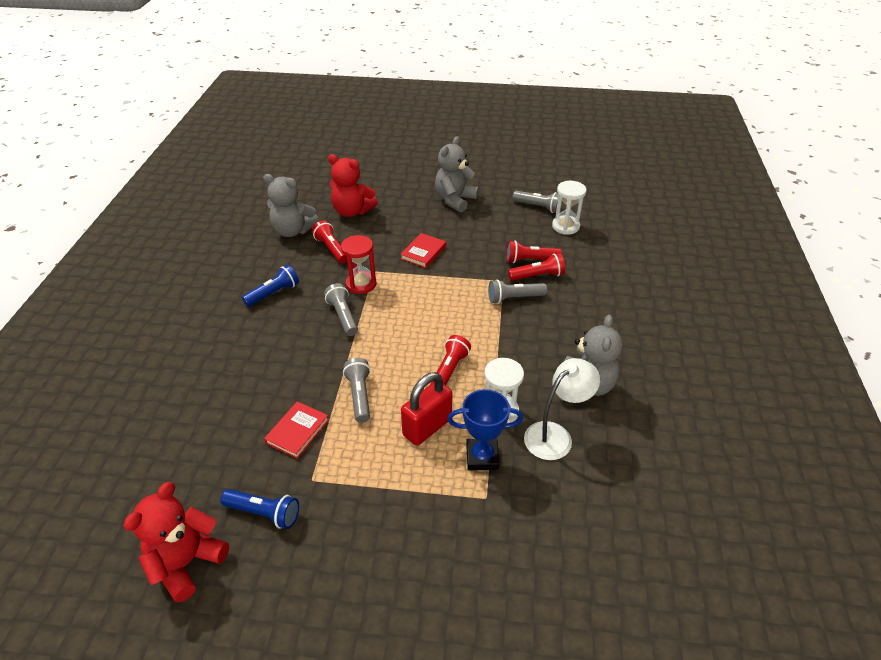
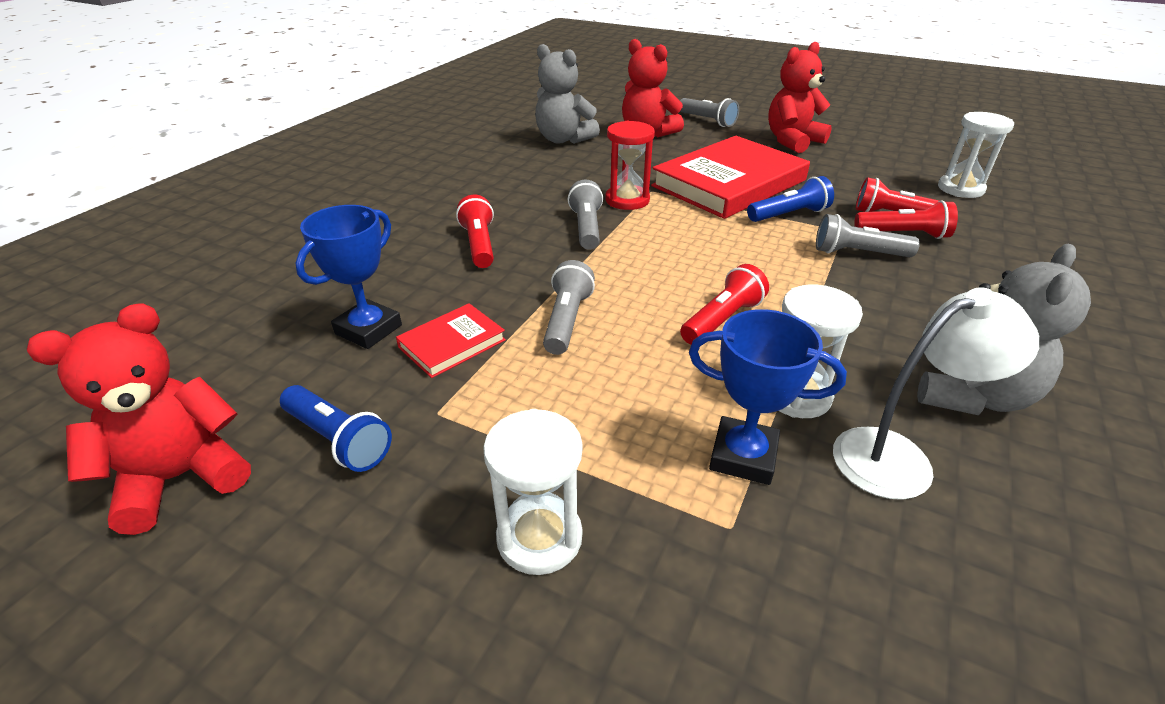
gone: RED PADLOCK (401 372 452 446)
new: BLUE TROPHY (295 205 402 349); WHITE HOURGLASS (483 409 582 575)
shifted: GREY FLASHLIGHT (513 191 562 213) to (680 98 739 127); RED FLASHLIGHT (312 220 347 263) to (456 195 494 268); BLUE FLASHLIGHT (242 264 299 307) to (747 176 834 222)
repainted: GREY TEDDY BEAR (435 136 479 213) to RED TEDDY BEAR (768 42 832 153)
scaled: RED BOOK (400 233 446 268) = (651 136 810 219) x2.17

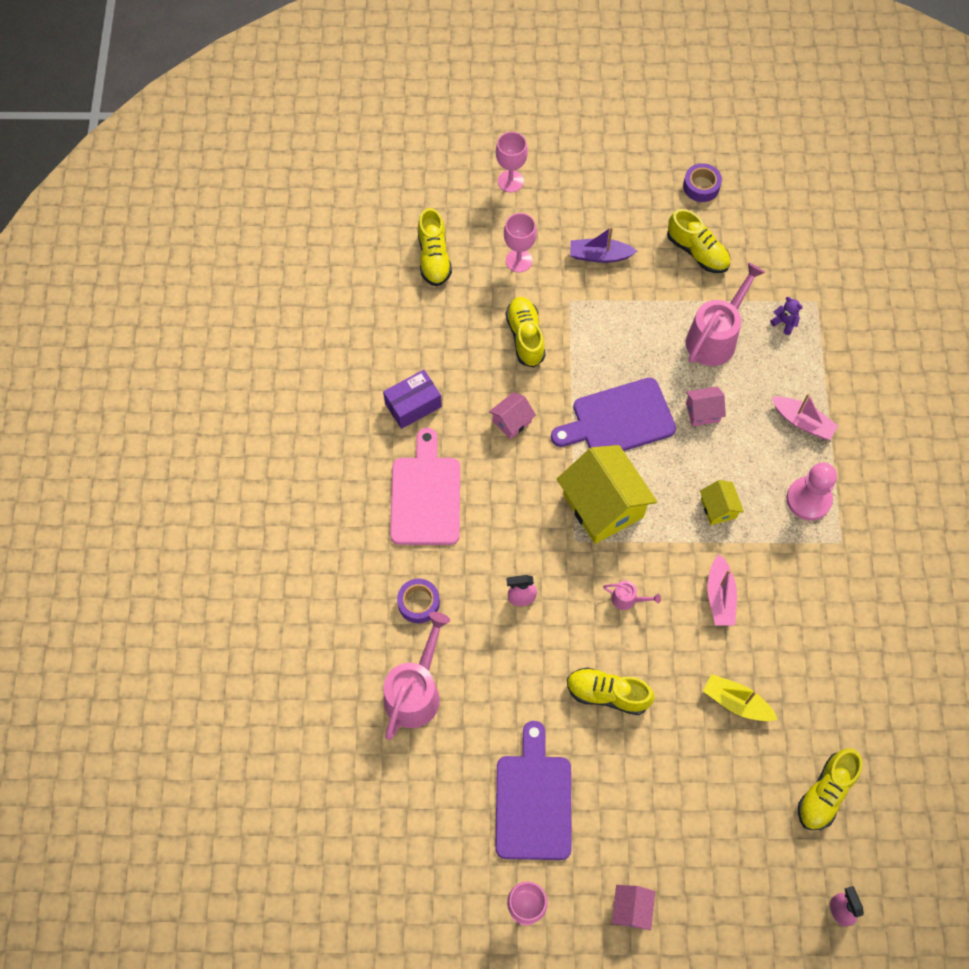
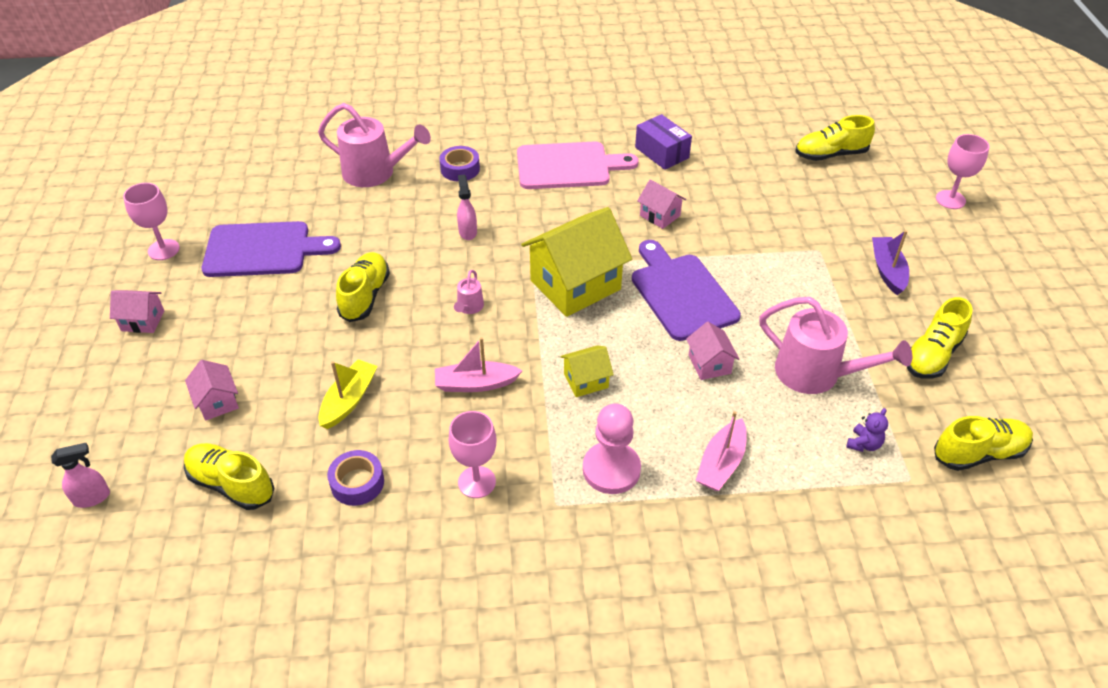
new: PINK HOUSE (185 360 239 421)
shifted: PURPLE TAPE (683 163 722 202) to (327 450 384 506); PINK GOBLET (504 213 537 272) to (448 411 496 498); YELLOW SHOE (506 297 545 367) to (934 416 1033 471)

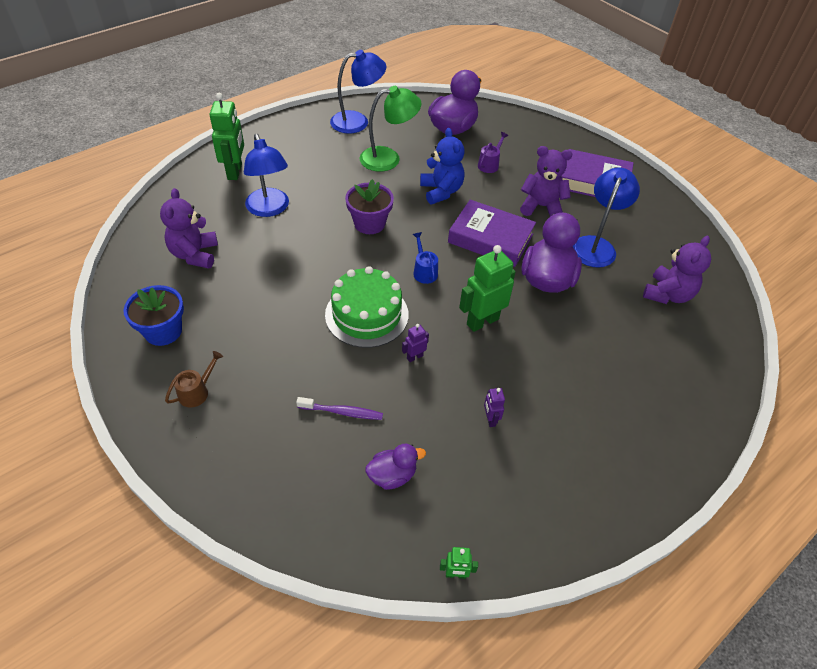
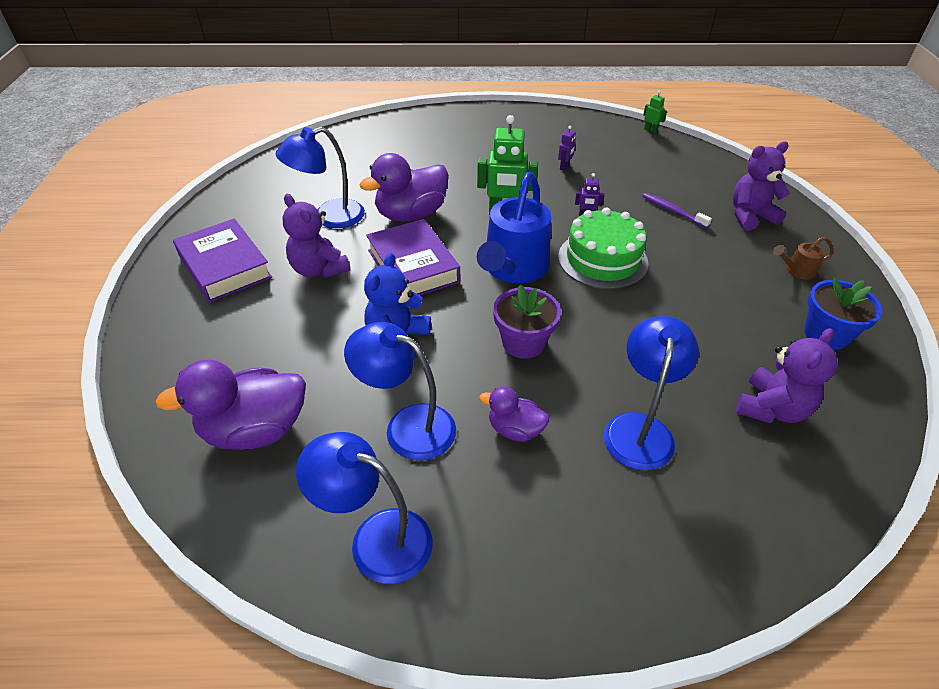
gone: GREEN ROBOT (209 93 244 180); PURPLE WATERING CAN (478 132 508 173)
shifted: PURPLE TEDDY BEAR (643 236 711 304) to (732 142 790 231); PURPLE DUCK (365 444 426 490) to (479 386 549 442)
repainted: GREEN LAMP (360 86 422 172) to BLUE LAMP (344 322 456 461)
scaled: BLUE WATERING CAN (413 232 438 284) = (477 172 551 283) x2.30

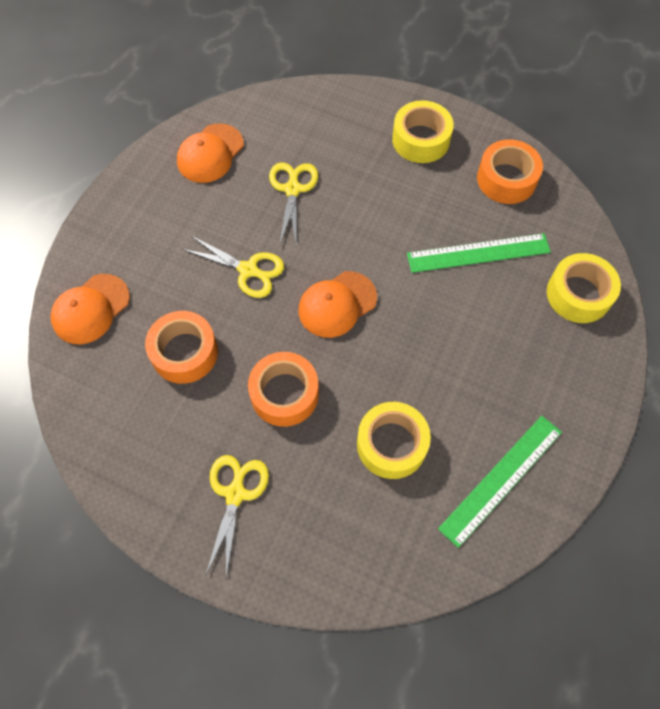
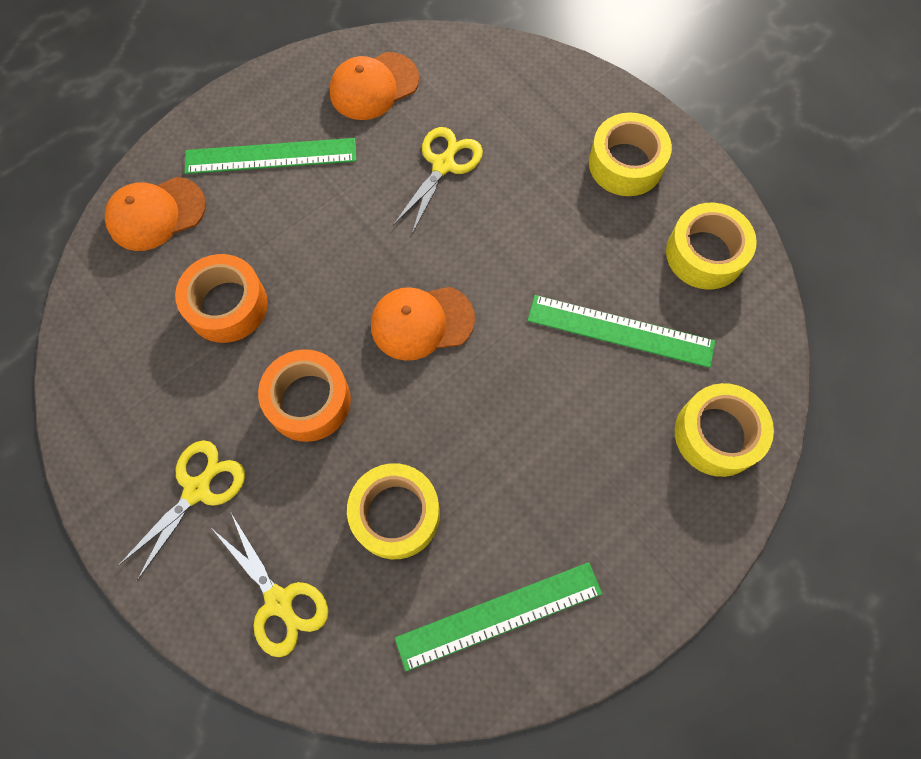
new: GREEN RULER (185 138 356 174)
shifted: YELLOW SCISSORS (182 235 284 298) to (212 513 329 657)
repainted: ORANGE TAPE (477 139 543 204) to YELLOW TAPE (666 203 757 290)

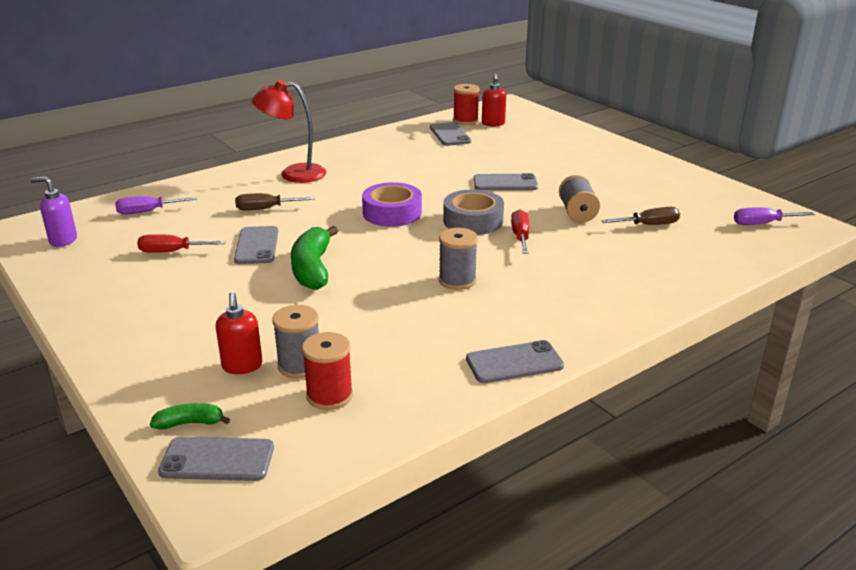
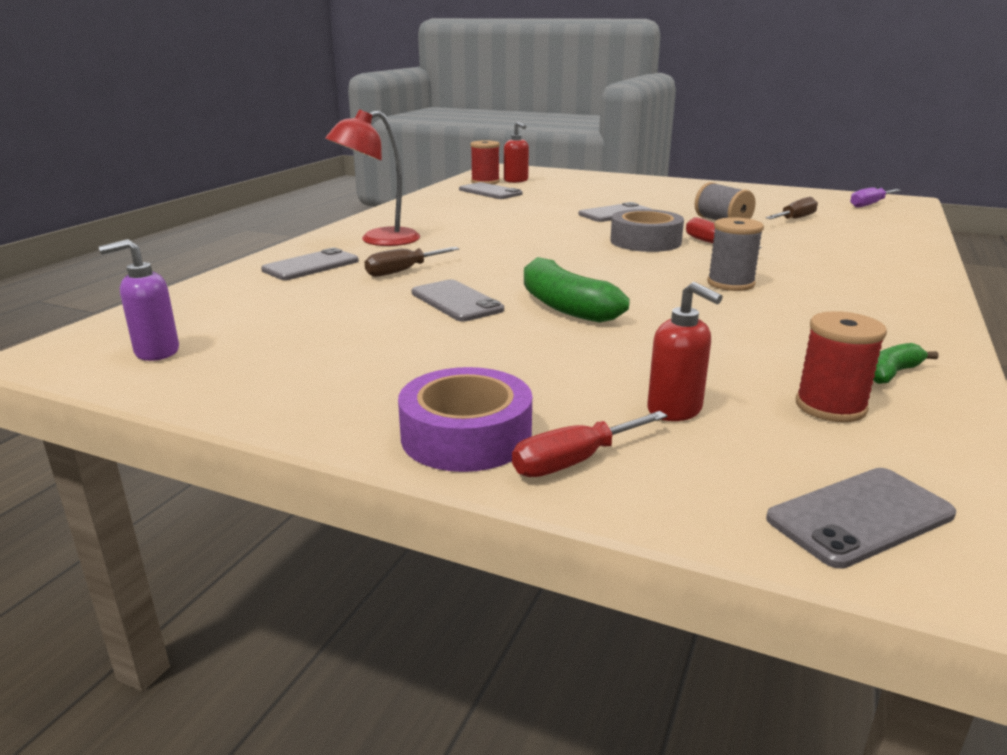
gone: PURPLE SCREWDRIVER (115 196 197 215); GREY SPOOL (272 305 319 379)
shifted: PURPLE TAPE (362 182 422 227) to (398 367 532 472); RED SCREWDRIVER (137 234 226 253) to (512 411 668 477); GREY PHONE (466 340 564 383) to (261 248 359 280); GREEN BANANA (150 403 230 430) to (873 343 939 384)

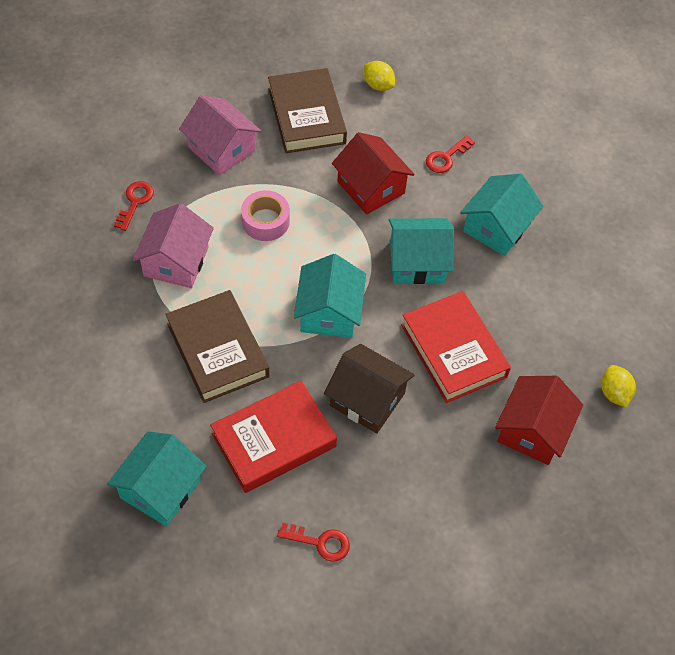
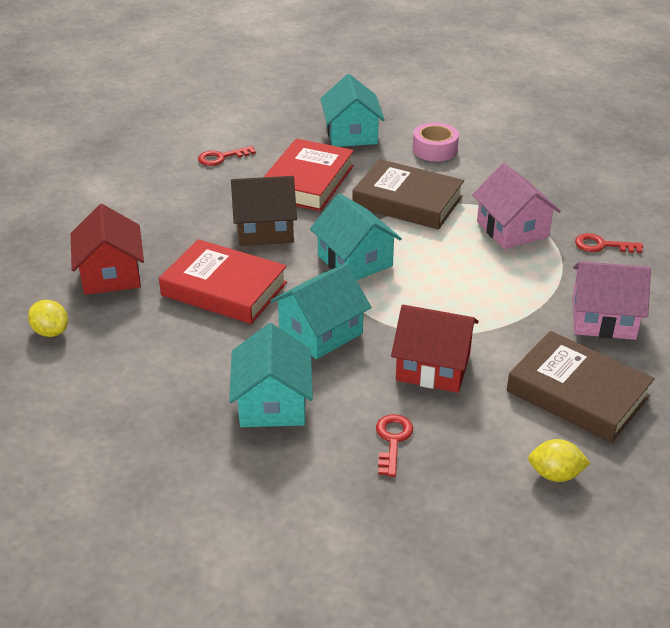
shifted: PINK TAPE (241 190 290 241) to (413 122 459 162)
rotated: RED KEY (114 181 154 231) = (575 233 643 253) 120 degrees clockwise

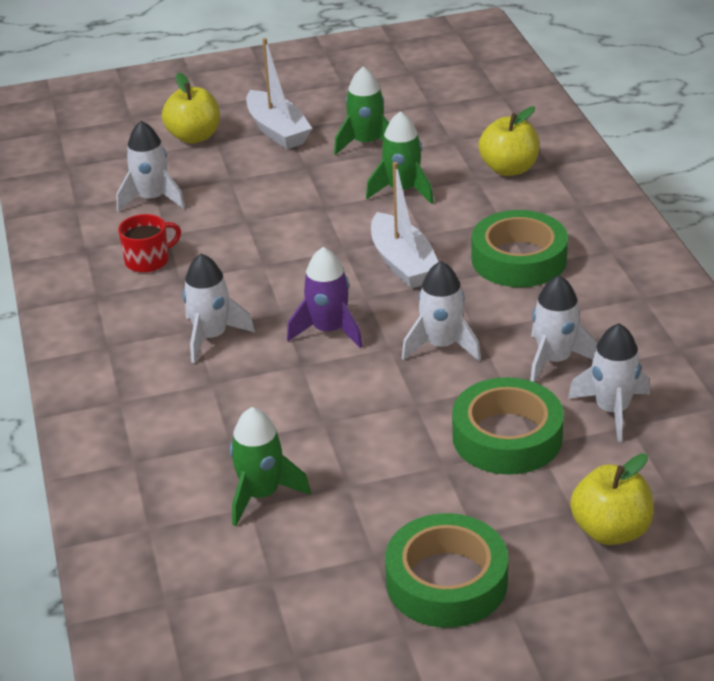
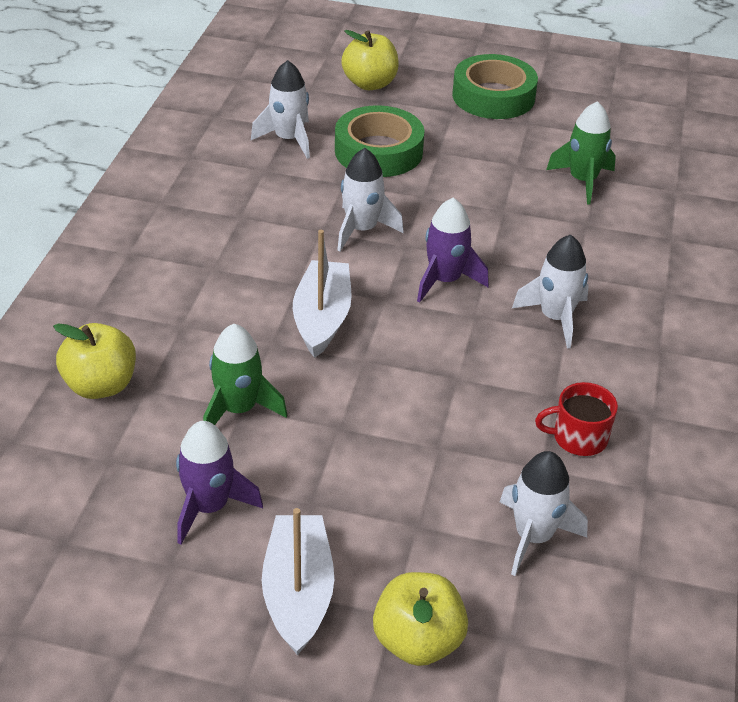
gone: GREEN TAPE (472 210 568 287); WHITE ROCKET (530 275 598 382)
repainted: GREEN ROCKET (334 67 389 155) to PURPLE ROCKET (176 421 263 544)

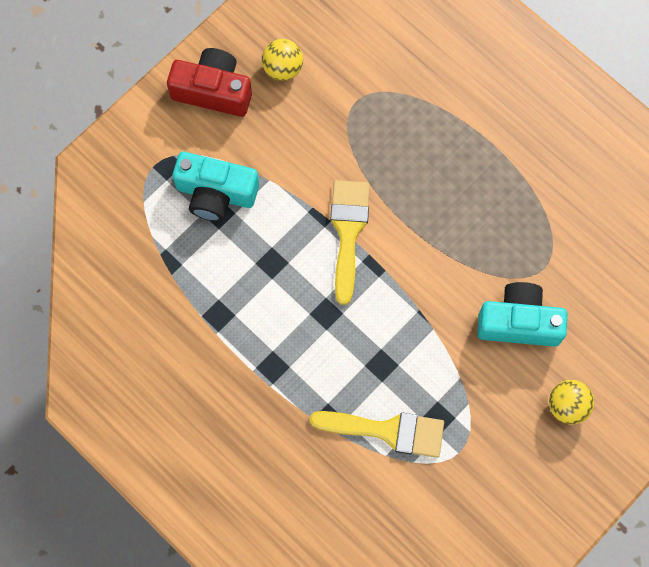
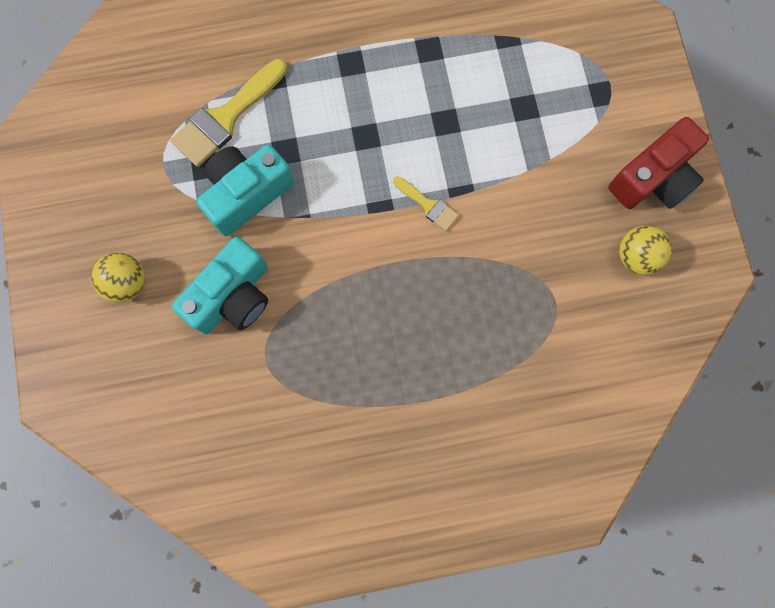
shifted: TURQUOISE CAMERA (173 152 259 222) to (196 144 294 236)
scaled: YELLOW BRUSH (330 180 370 305) = (393 176 459 231) x0.53

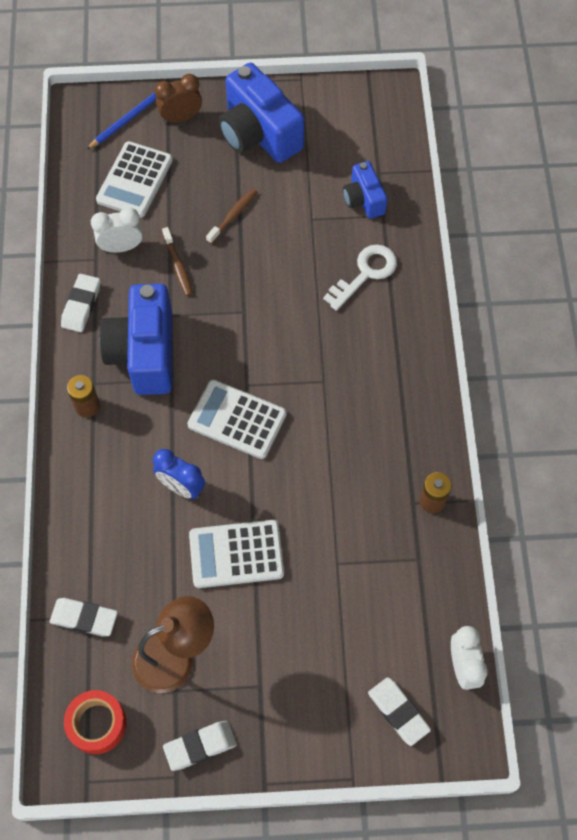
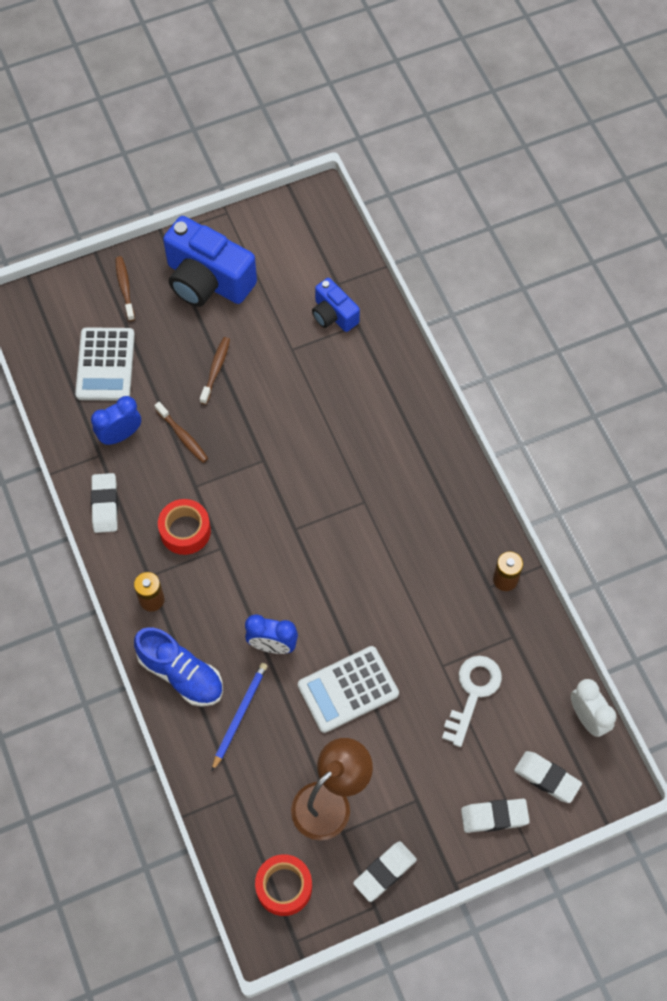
gone: WHITE CALCULATOR (187 380 287 459)
new: BLUE SHOE (134 627 223 706)
shifted: BLUE PENCIL (86 92 156 150) to (212 663 268 771); WHITE KEY (323 244 397 311) to (442 656 502 747); WHITE ERASER (50 598 118 637) to (461 799 530 833)
swapped: BROWN CLOCK (155 74 202 123) to BROWN TOOTHBRUSH (115 256 135 321); BLUE CAMERA (99 284 172 395) to RED TAPE (158 499 211 555)
repainted: WHITE CLOCK (91 207 143 253) to BLUE CLOCK (91 396 141 445)

